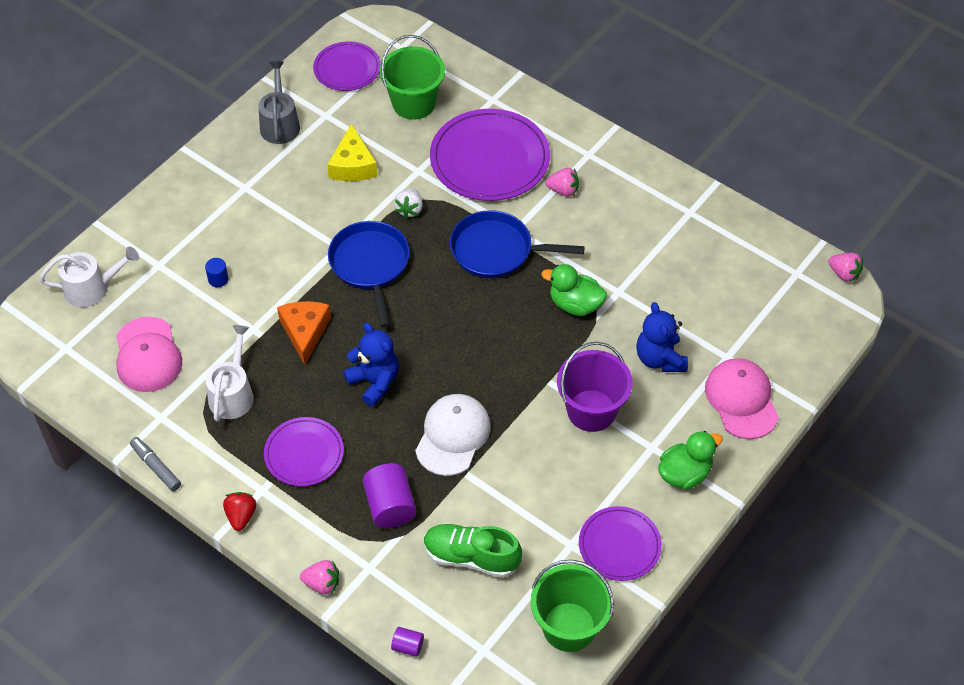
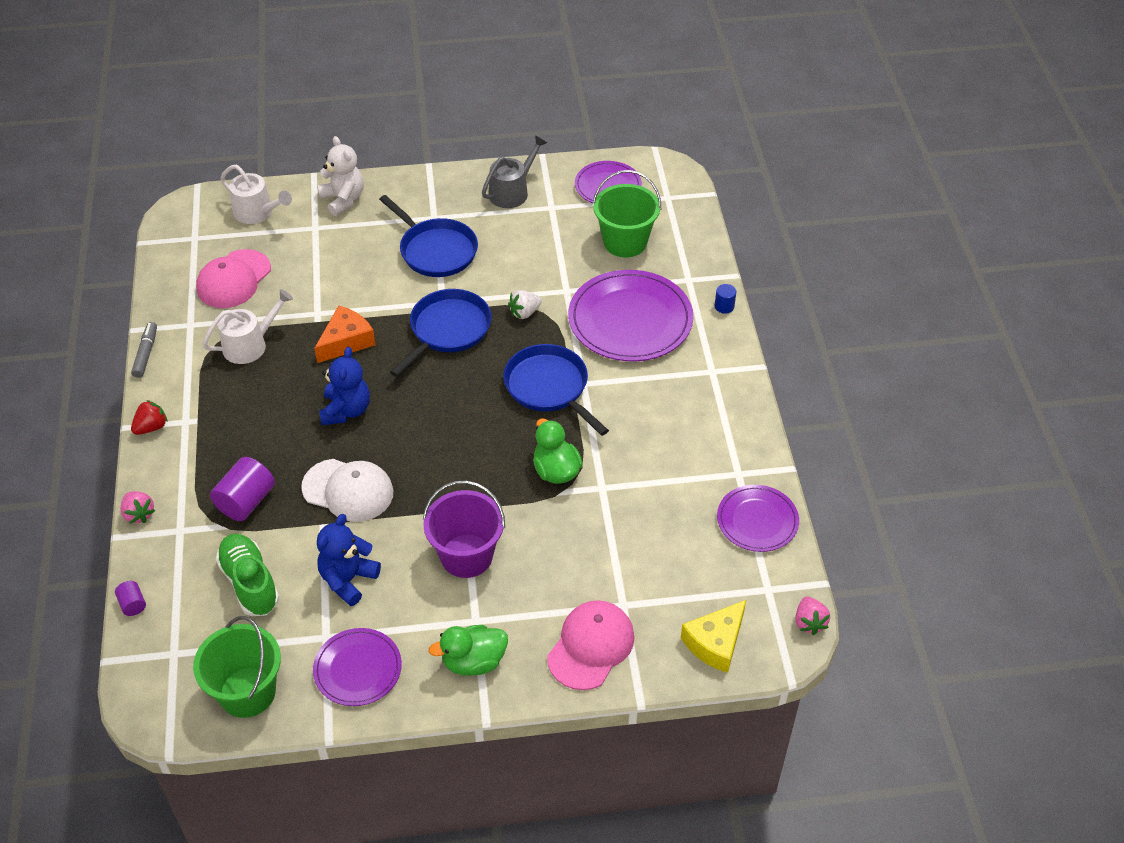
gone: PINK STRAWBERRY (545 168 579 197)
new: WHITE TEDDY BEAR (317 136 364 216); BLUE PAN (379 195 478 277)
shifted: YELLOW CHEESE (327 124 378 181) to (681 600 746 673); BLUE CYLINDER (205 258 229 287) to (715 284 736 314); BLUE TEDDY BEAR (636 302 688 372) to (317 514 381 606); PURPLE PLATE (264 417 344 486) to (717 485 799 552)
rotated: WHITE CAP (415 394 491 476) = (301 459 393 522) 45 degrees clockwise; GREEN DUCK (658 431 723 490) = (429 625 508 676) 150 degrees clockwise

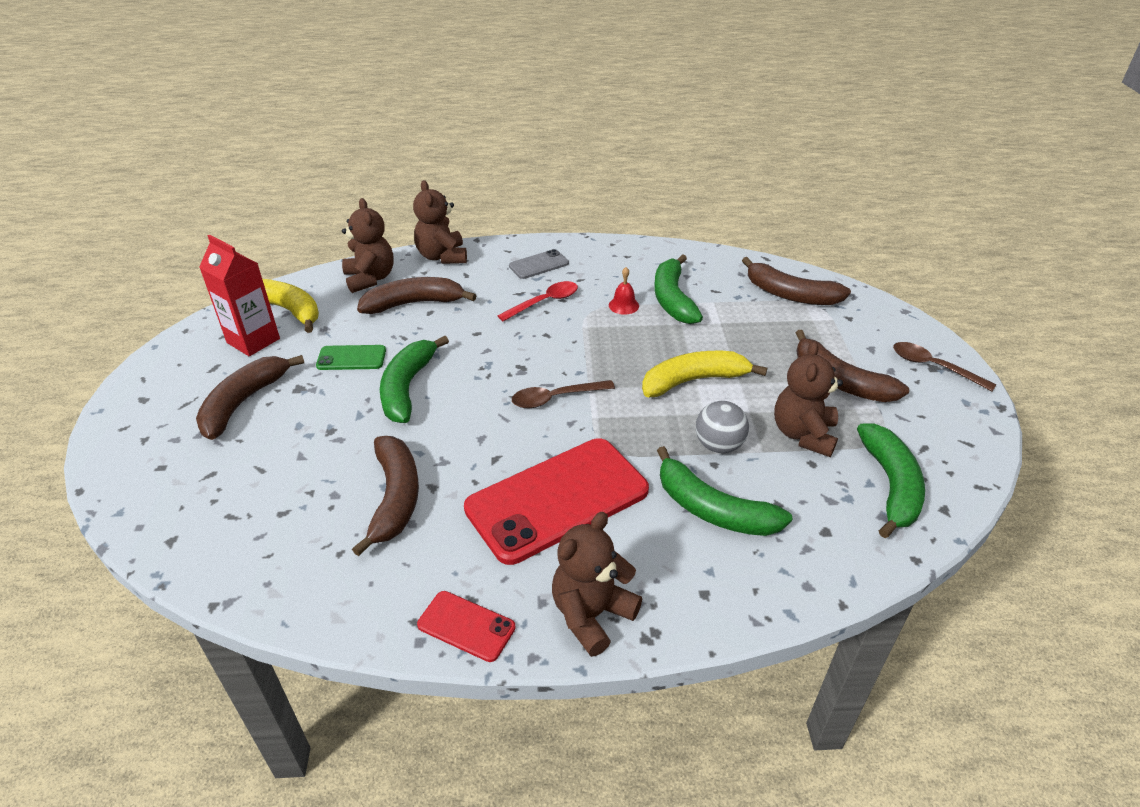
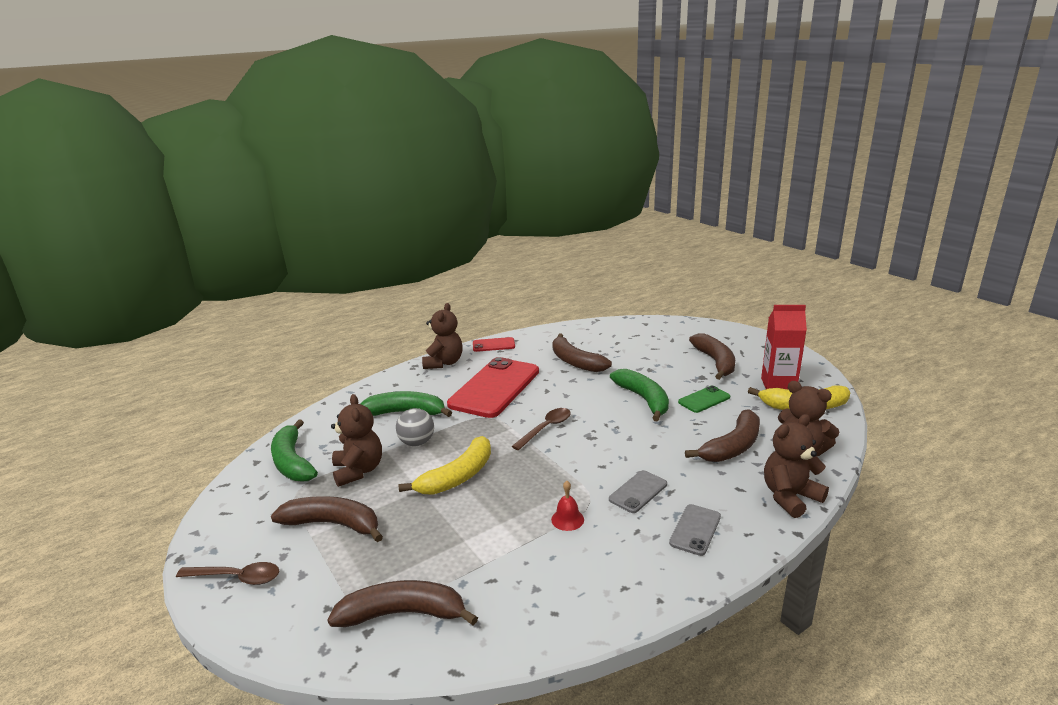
gone: GREEN BANANA (654 254 703 324)
swapped: RED SPOON (498 281 578 321) to GREY PHONE (609 470 667 513)
rotated: BROWN TEDDY BEAR (413 180 467 264) = (764 414 829 518) 75 degrees counterclockwise

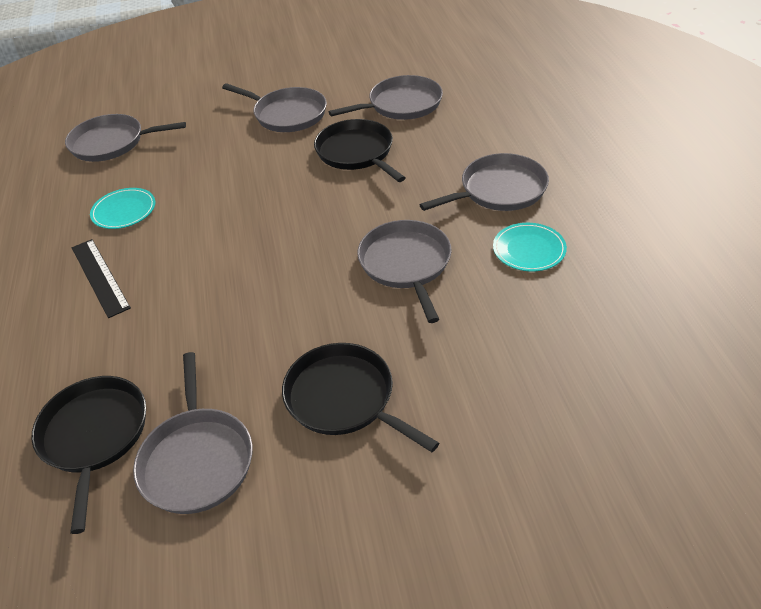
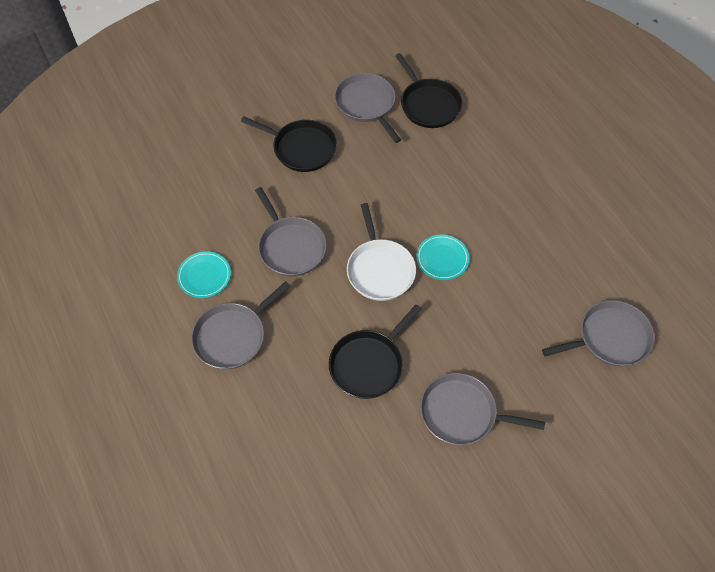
gone: GREY PAN (329 75 443 120); BLACK RULER (72 239 131 318)
new: WHITE PAN (347 203 416 301)
shifted: TURQUOISE PLATE (90 188 155 229) to (416 235 469 280)
rotated: BLACK PAN (314 119 405 182) = (329 304 422 399) 90 degrees clockwise

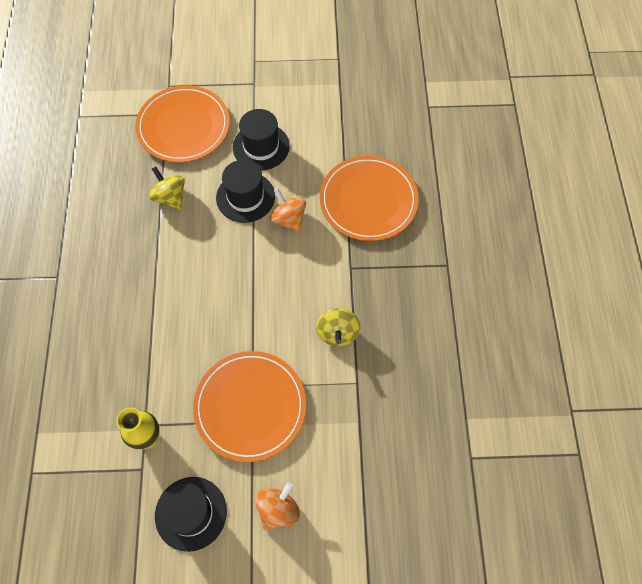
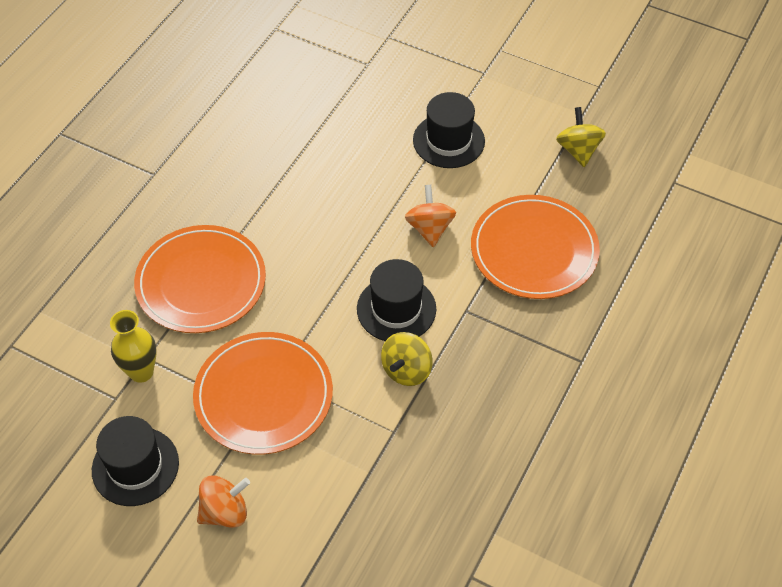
shifted: ORANGE PLATE (135 85 230 162) to (134 225 266 333); BLACK HAT (216 160 275 223) to (357 259 436 341); YELLOW SPINNING TOP (149 166 185 210) to (556 107 606 167)

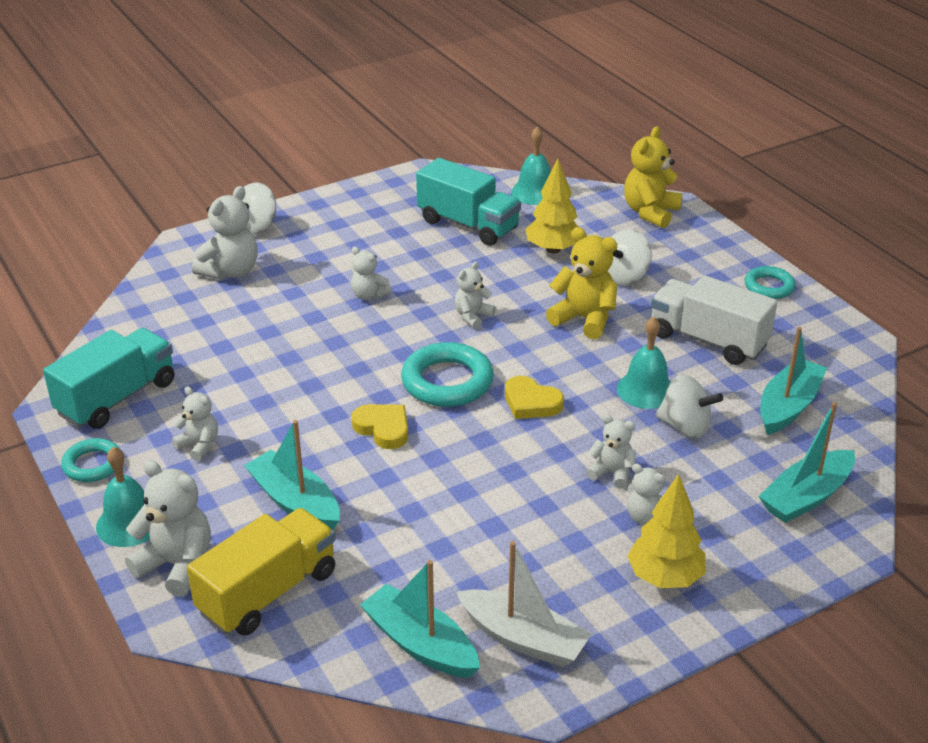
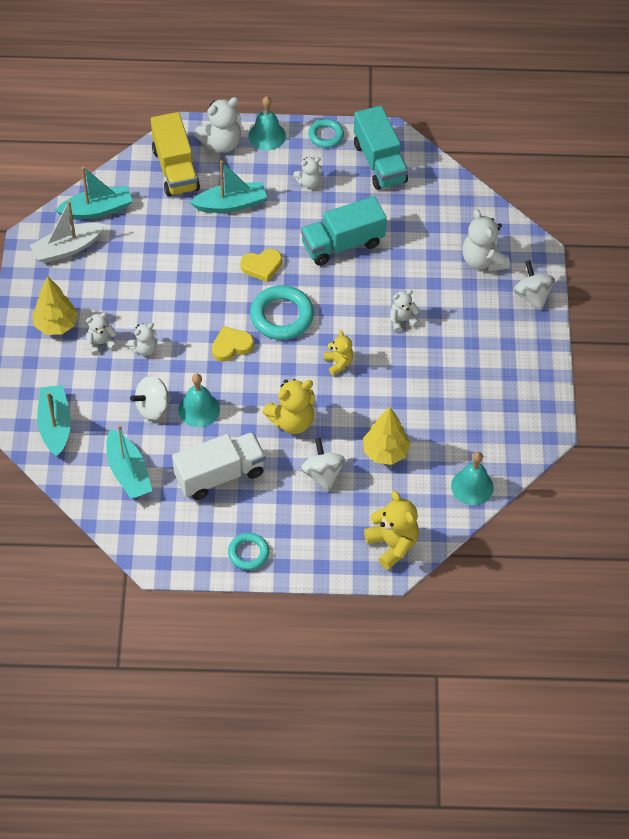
shifted: TURQUOISE TRUCK (416 158 521 246) to (301 196 387 266)
repainted: WHITE TEDDY BEAR (454 262 496 329) to YELLOW TEDDY BEAR (324 330 353 376)

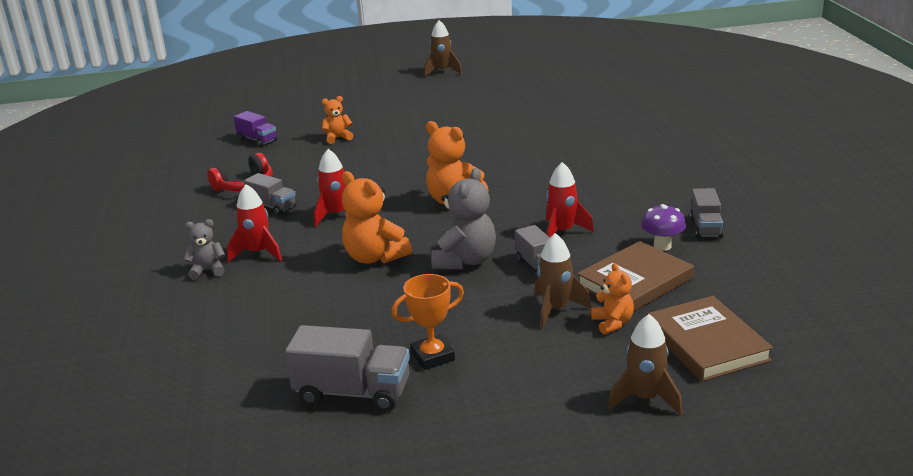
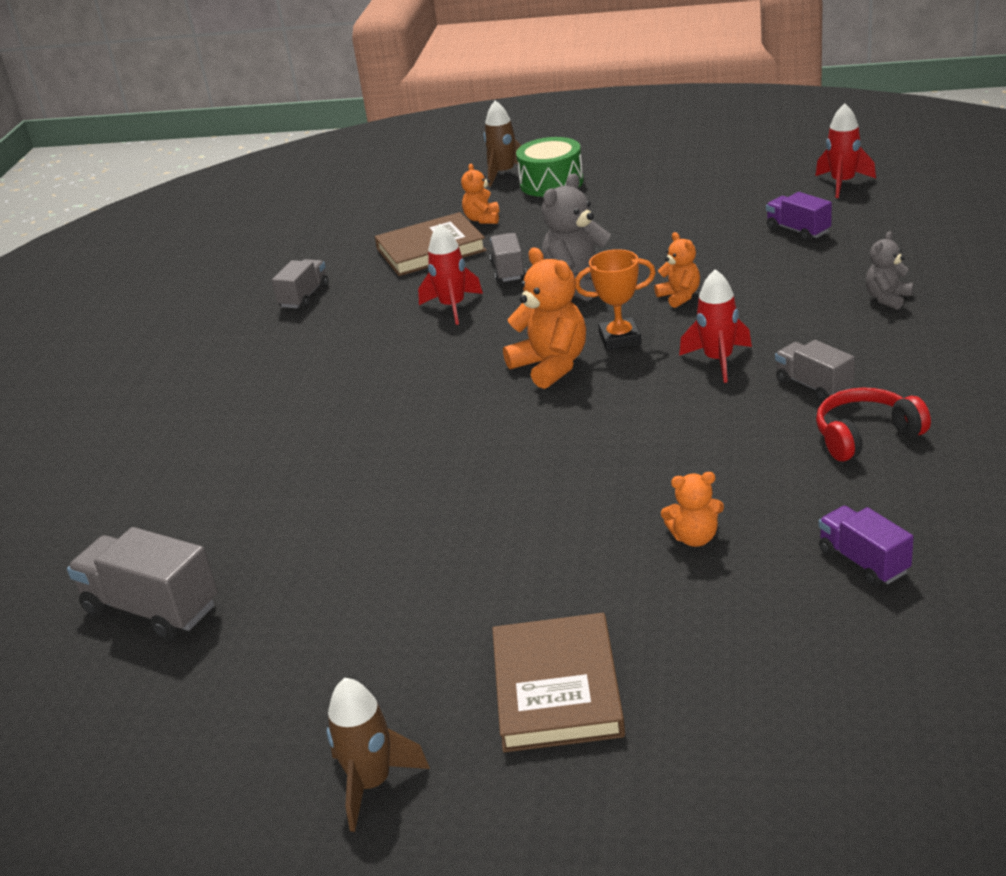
gone: PURPLE MUSHROOM (641 204 686 251); BROWN ROCKET (534 233 592 329)
new: GREEN DRUM (516 137 584 197); PURPLE TRUCK (766 192 832 241)
shifted: RED ROCKET (227 184 282 262) to (816 103 876 198); ORANGE TROPHY (392 274 464 370) to (575 249 656 351); BROWN BOOK (647 296 773 382) to (492 613 625 752); GREY TRUCK (285 325 410 411) to (67 527 218 640)
rotated: GREY TEDDY BEAR (184 219 225 280) = (866 231 913 310) 120 degrees clockwise
scaled: ORANGE TEDDY BEAR (342 171 412 264) = (654 232 700 308) x0.58

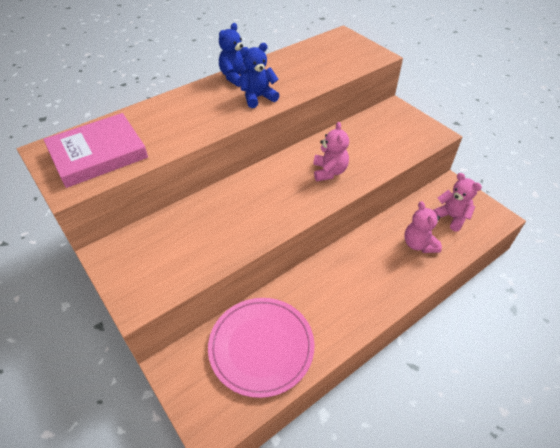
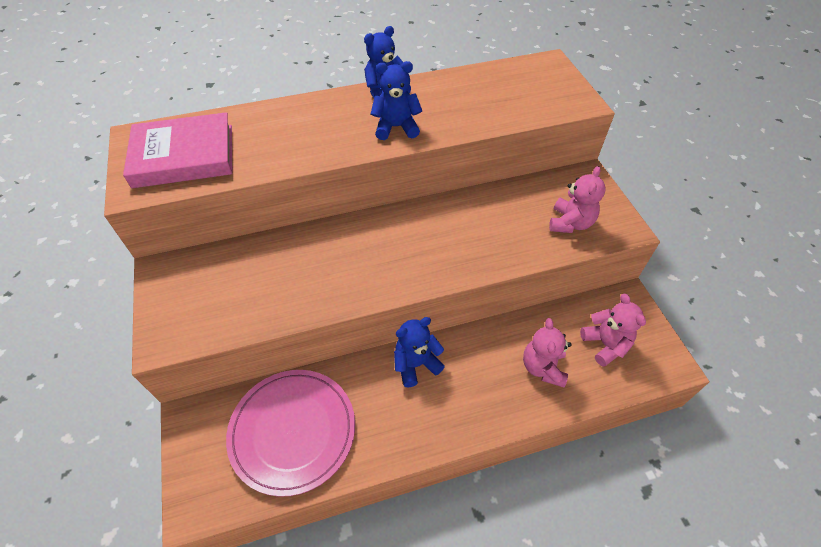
new: BLUE TEDDY BEAR (394 317 445 388)
shifted: PINK TEDDY BEAR (313 122 349 181) to (549 166 605 233)

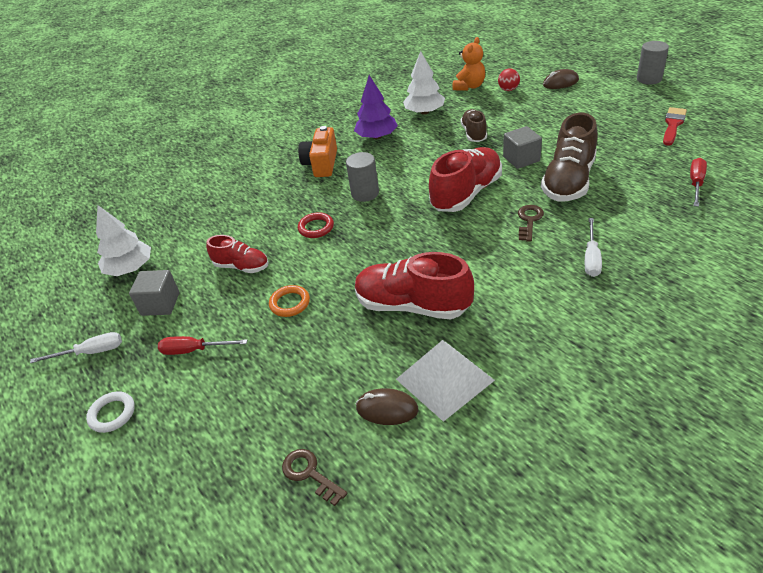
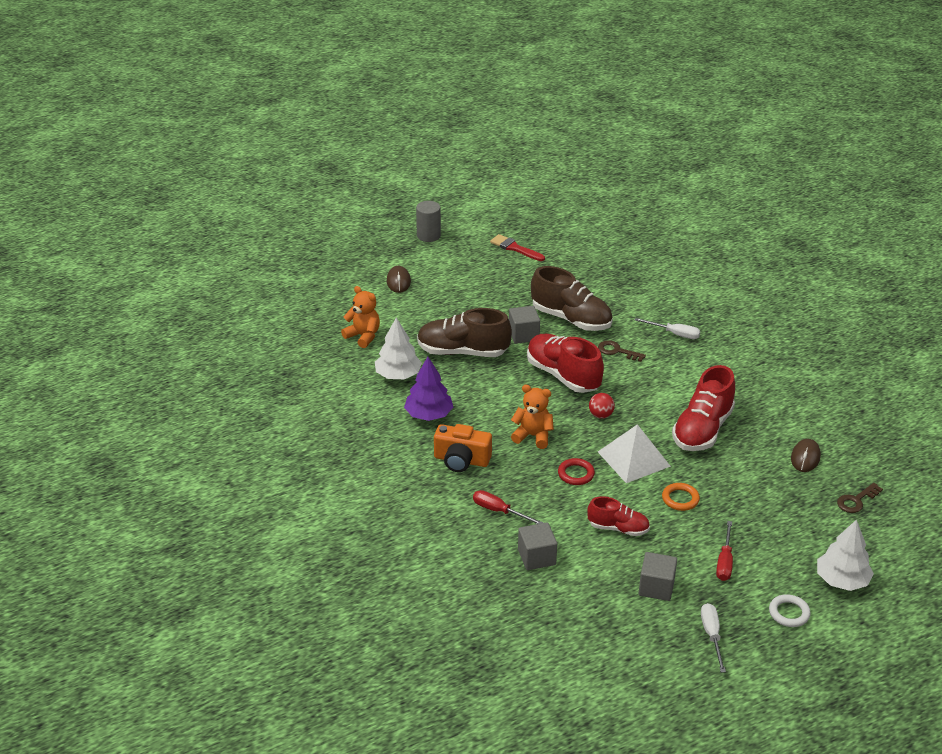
new: GREY CUBE (518 522 557 570)
shifted: RED BALL (498 68 520 91) to (589 393 615 419); RED SCREWDRIVER (690 158 707 207) to (473 490 543 524); WHITE TREE (96 205 151 276) to (817 519 874 591); WHITE PYRAMID (396 340 495 422) to (598 424 671 483)
swapped: GREY CYLINDER (346 152 379 202) to ORANGE TEDDY BEAR (511 385 554 449)
rotated: RED SHOE (206 235 269 273) = (587 496 650 536) 75 degrees clockwise
scaled: BROWN SHOE (460 109 487 142) = (417 308 512 357) x1.73

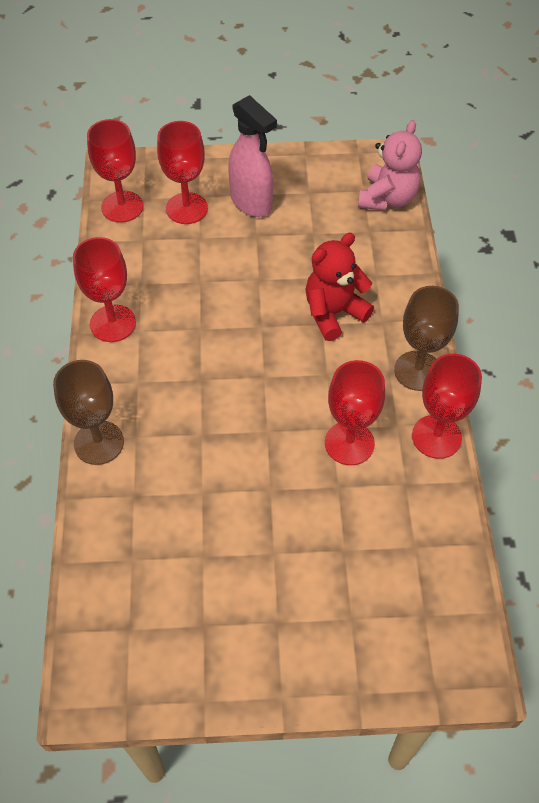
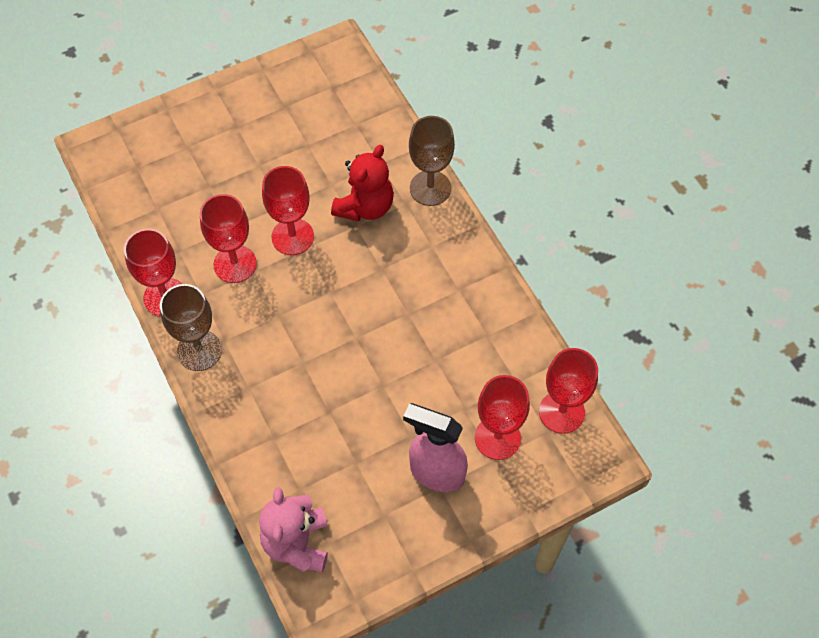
shifted: RED TEDDY BEAR (305 233 374 341) to (331 145 394 221); RED GOBLET (73 237 136 342) to (262 166 314 255)

